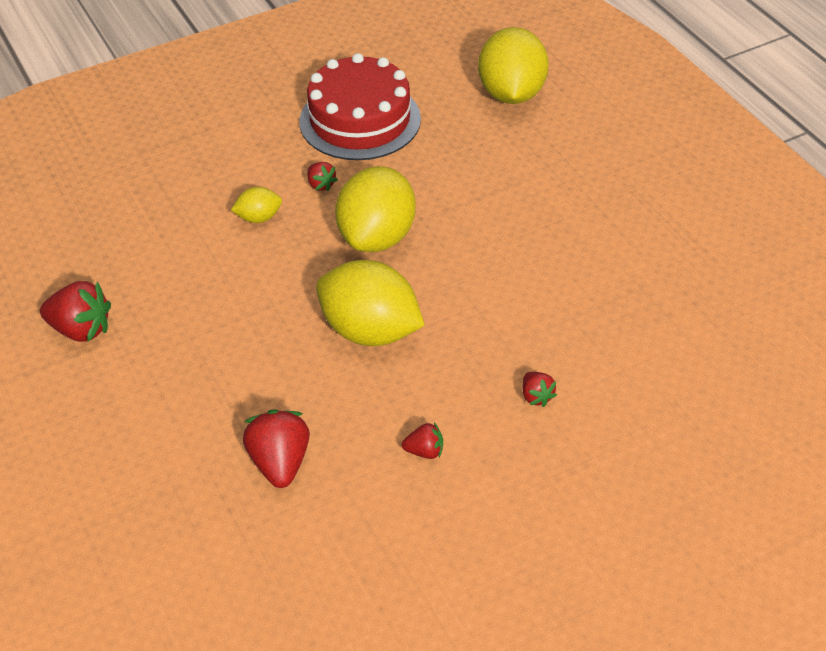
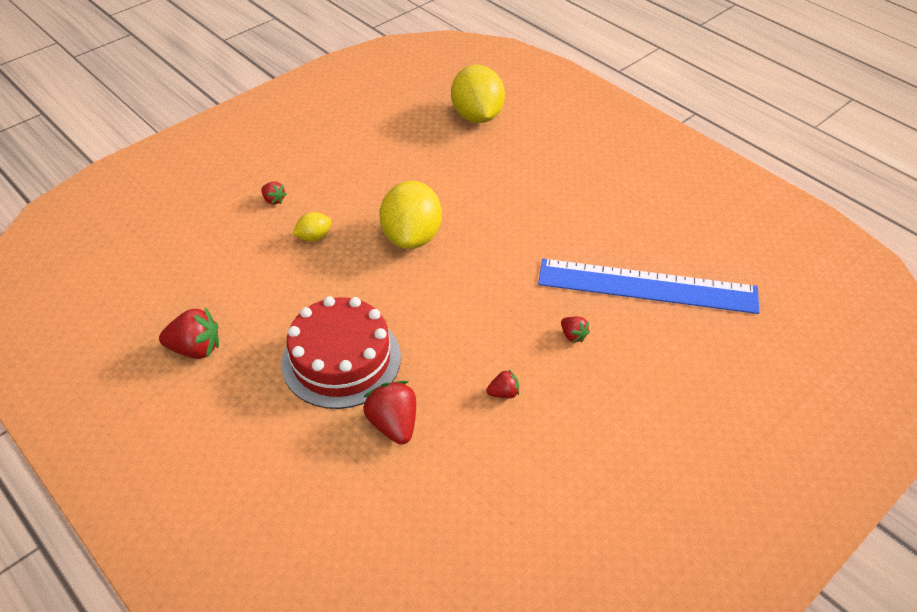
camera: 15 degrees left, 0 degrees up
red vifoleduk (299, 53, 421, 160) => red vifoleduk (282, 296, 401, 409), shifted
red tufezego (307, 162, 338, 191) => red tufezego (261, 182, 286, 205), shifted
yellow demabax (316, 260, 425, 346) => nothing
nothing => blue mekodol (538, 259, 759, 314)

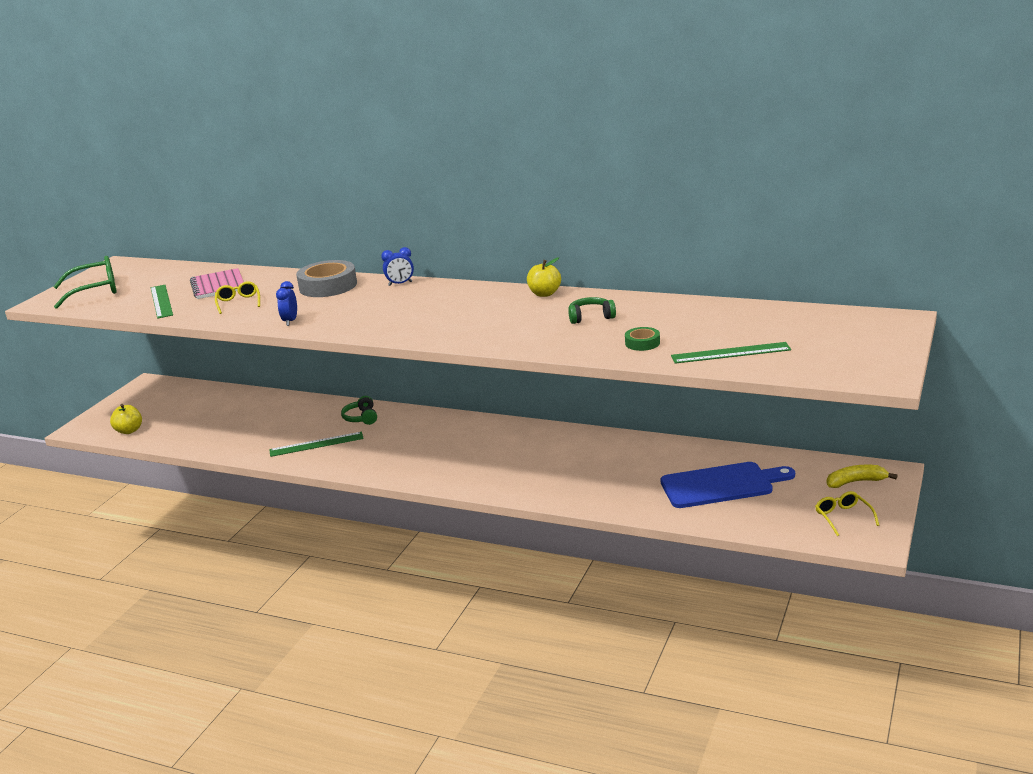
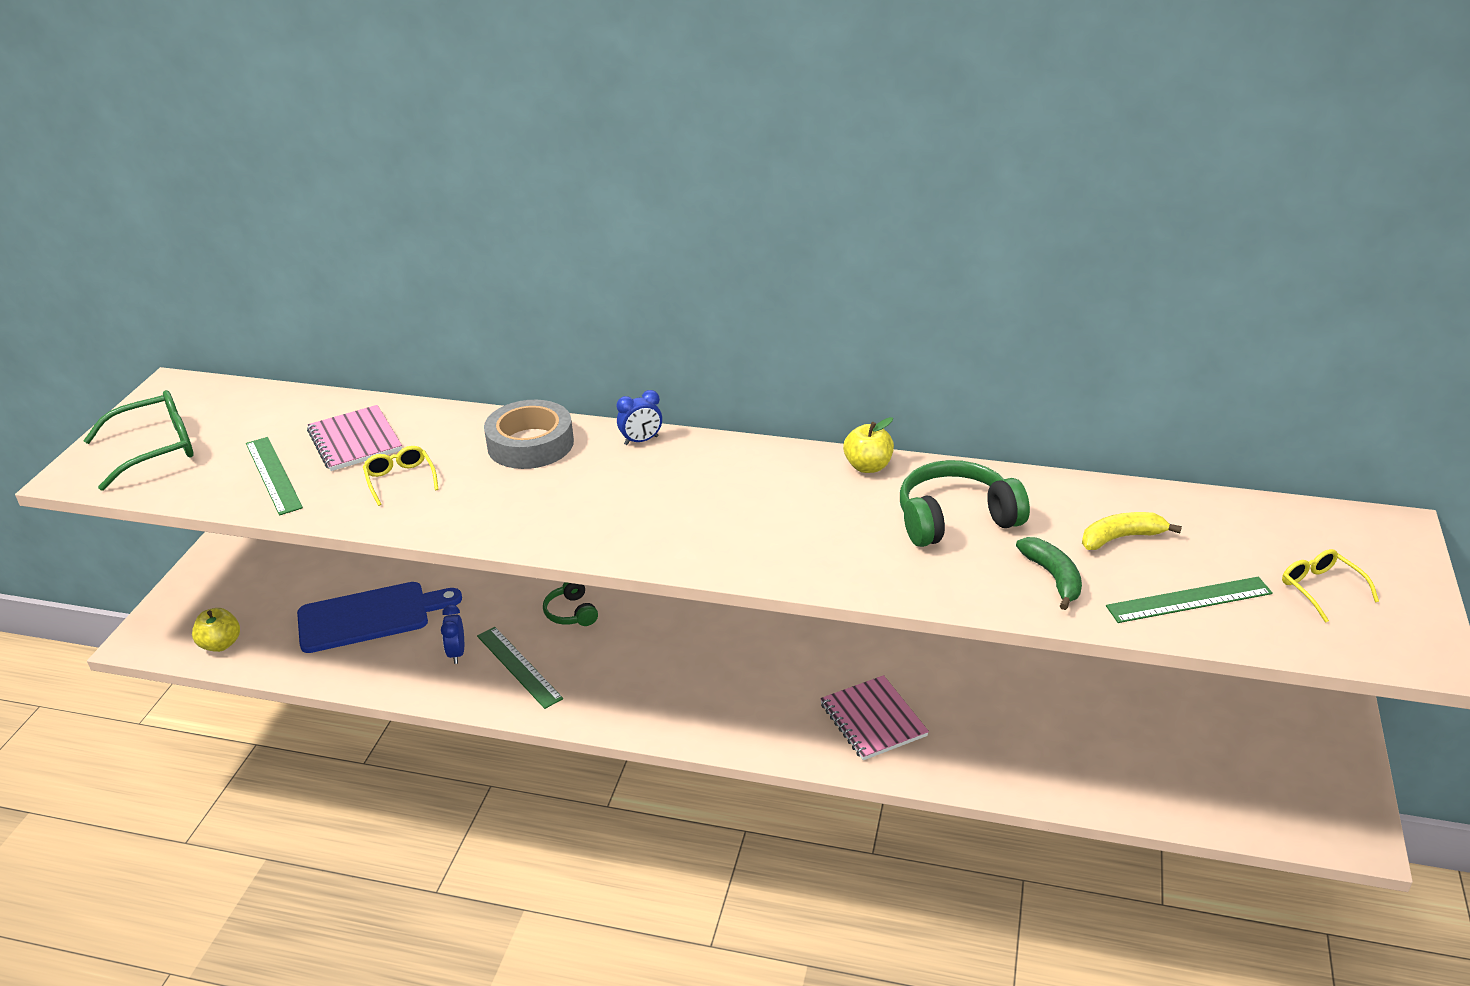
camera: 10 degrees left, 10 degrees up
green mekodol (269, 432, 364, 457) => green mekodol (477, 627, 563, 709), 75 degrees clockwise
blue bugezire (276, 281, 297, 326) => blue bugezire (441, 605, 464, 664), shifted
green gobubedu (568, 297, 616, 324) => green gobubedu (900, 460, 1030, 547), x1.78
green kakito (625, 327, 660, 351) => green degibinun (1016, 537, 1082, 610)
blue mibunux (660, 462, 795, 508) => blue mibunux (297, 582, 462, 653), shifted
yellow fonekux (815, 491, 879, 536) => yellow fonekux (1282, 549, 1379, 623), shifted
yellow degibinun (826, 465, 897, 488) => yellow degibinun (1082, 512, 1182, 550), shifted
nothing => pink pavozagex (820, 675, 929, 760)

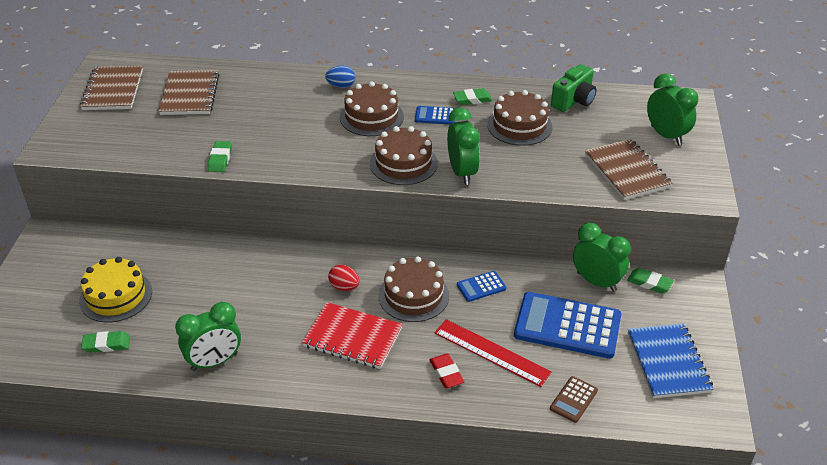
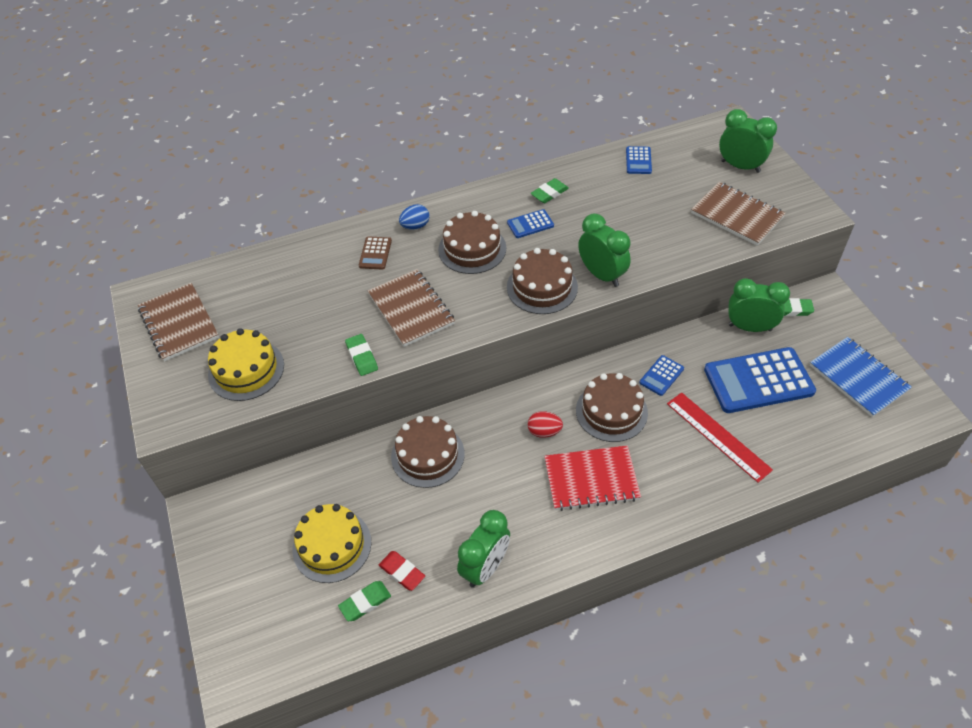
camera: 25 degrees left, 10 degrees up
brown pavozagex (159, 70, 219, 115) => brown pavozagex (368, 269, 455, 347), shifted
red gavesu (429, 353, 464, 388) => red gavesu (379, 551, 425, 591), shifted
red mekodol (434, 319, 552, 387) => red mekodol (667, 392, 773, 483), 45 degrees clockwise
brown vifoleduk (487, 90, 552, 146) => brown vifoleduk (391, 416, 465, 488), shifted
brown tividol (550, 376, 598, 423) => brown tividol (359, 236, 392, 270), shifted
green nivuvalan (551, 64, 597, 112) => blue tividol (626, 146, 652, 174)
nothing => yellow vifoleduk (208, 328, 284, 401)

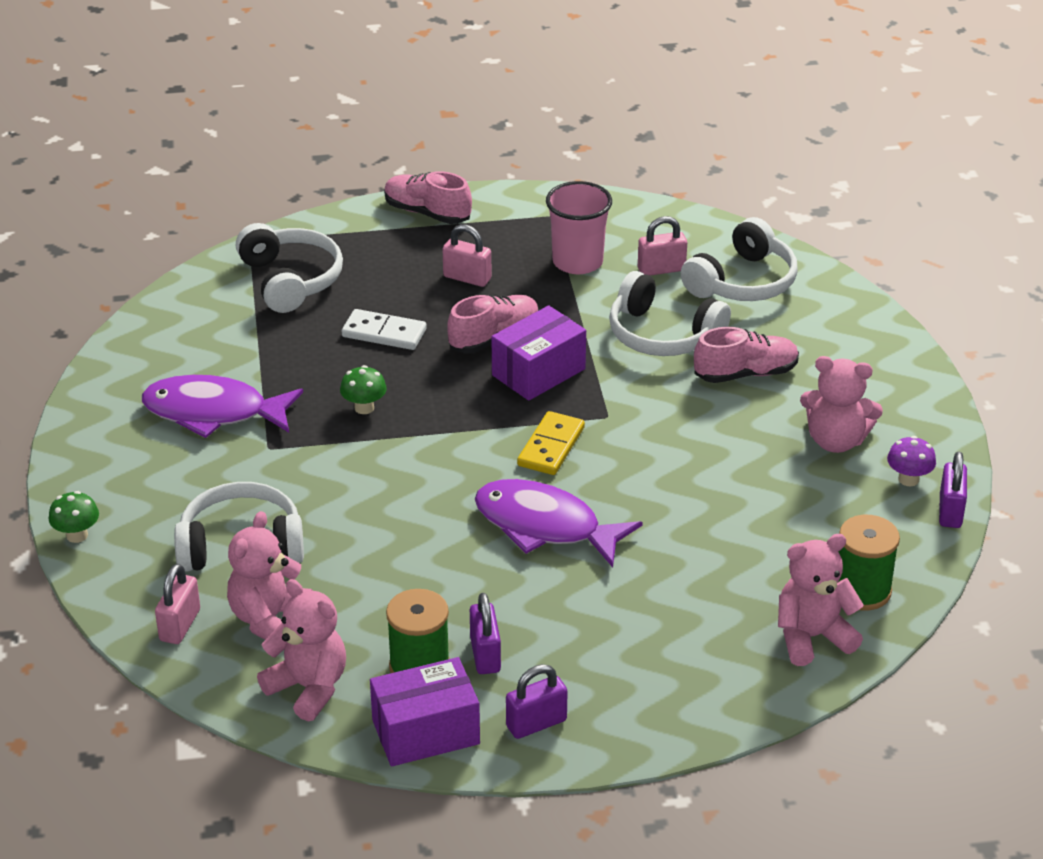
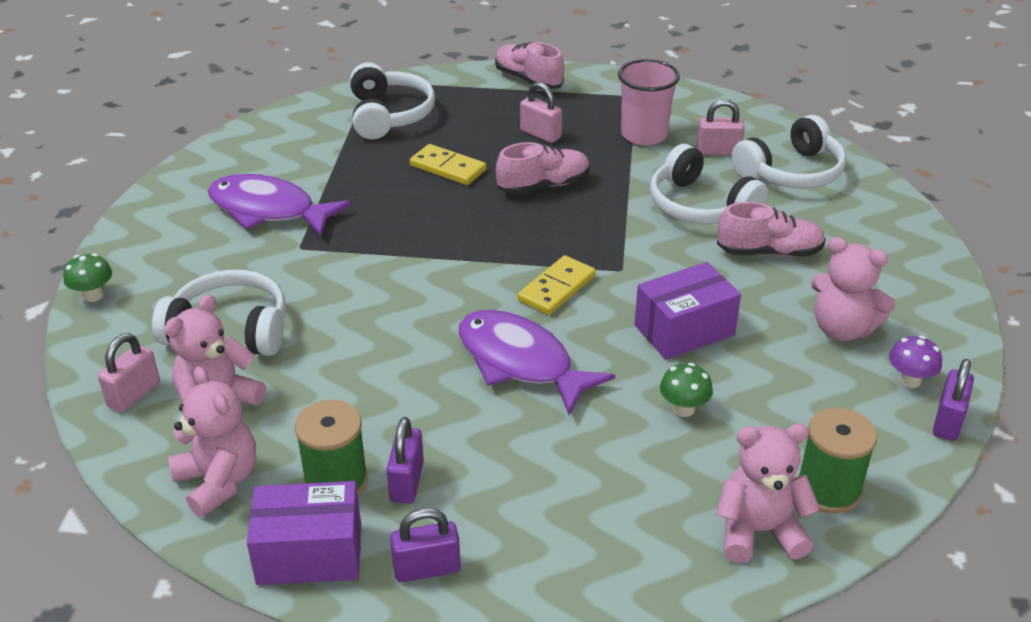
camera: 15 degrees right, 0 degrees up
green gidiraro (340, 365, 387, 414) => green gidiraro (660, 363, 713, 417), shifted
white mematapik (342, 309, 427, 350) => yellow mematapik (410, 144, 486, 185)
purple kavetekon (492, 305, 586, 401) => purple kavetekon (635, 262, 741, 360), shifted

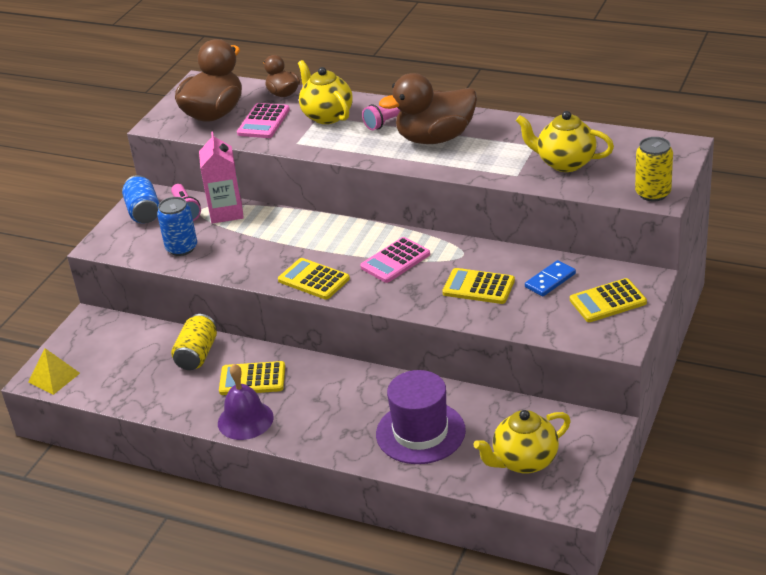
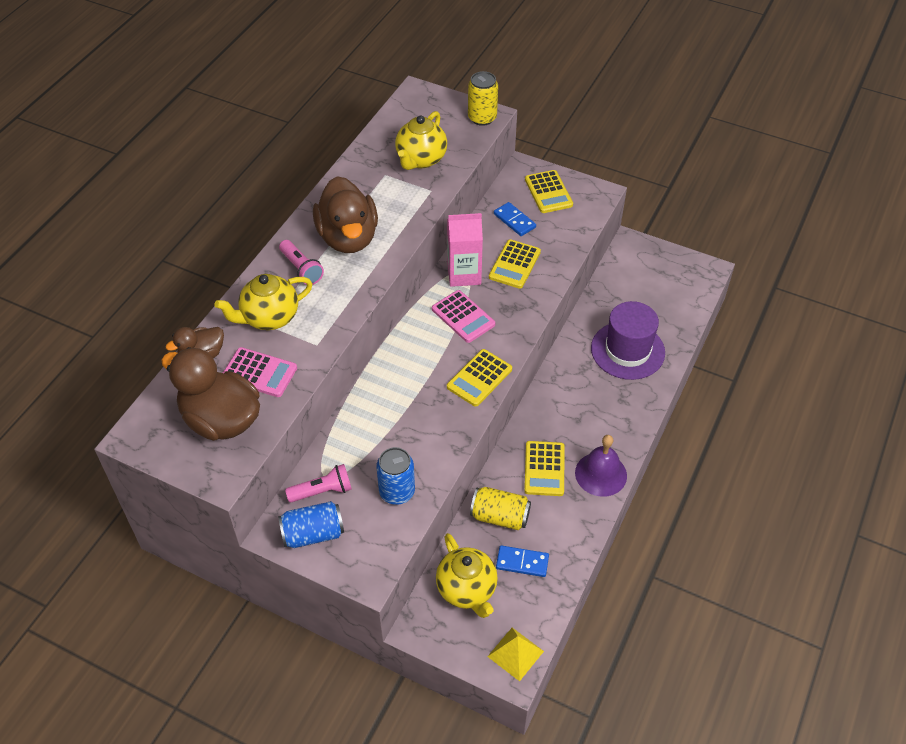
camera: 90 degrees left, 15 degrees up
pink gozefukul (199, 132, 244, 224) => pink gozefukul (447, 213, 483, 287), shifted
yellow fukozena (473, 410, 571, 474) => yellow fukozena (436, 533, 498, 618), shifted
nothing => blue mematapik (496, 545, 549, 577)

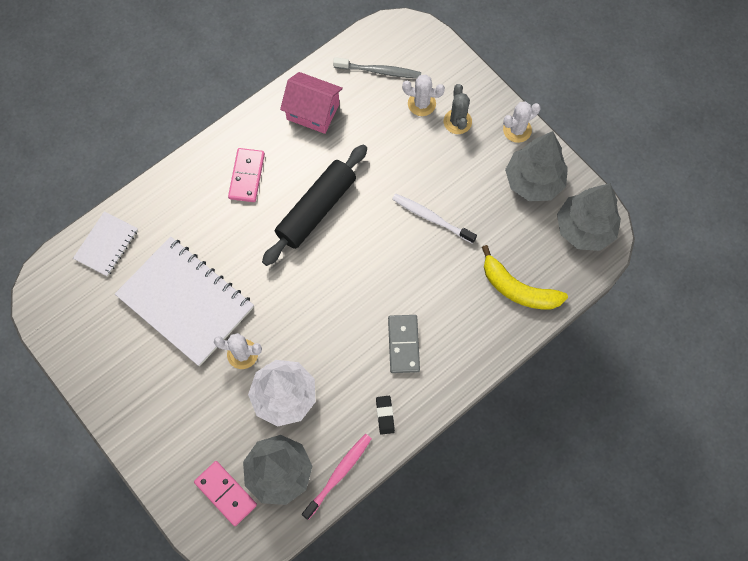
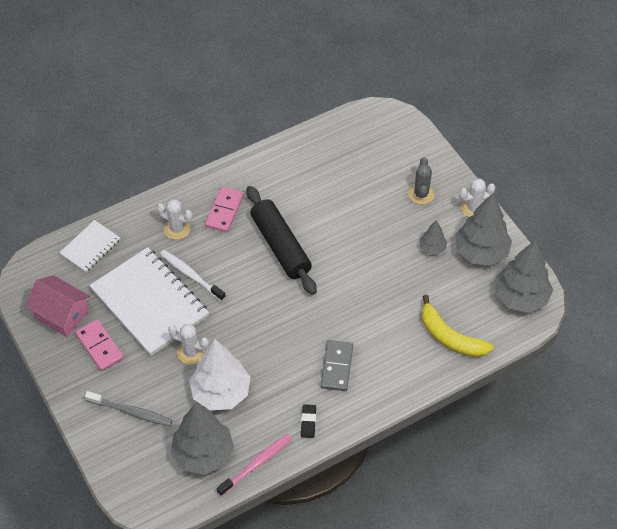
camera: 10 degrees right, 15 degrees down
pink mematapik (194, 461, 257, 526) => pink mematapik (75, 320, 124, 371), shifted
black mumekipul (262, 144, 367, 266) => black mumekipul (246, 186, 317, 295), 75 degrees counterclockwise
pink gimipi (280, 72, 343, 134) => pink gimipi (25, 275, 90, 337), shifted
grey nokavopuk (333, 57, 421, 78) => grey nokavopuk (85, 391, 173, 426), shifted
white nokavopuk (392, 194, 477, 244) => white nokavopuk (160, 250, 226, 301), shifted
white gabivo (402, 74, 445, 116) => white gabivo (157, 199, 193, 240), shifted
nothing => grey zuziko (419, 220, 447, 255)

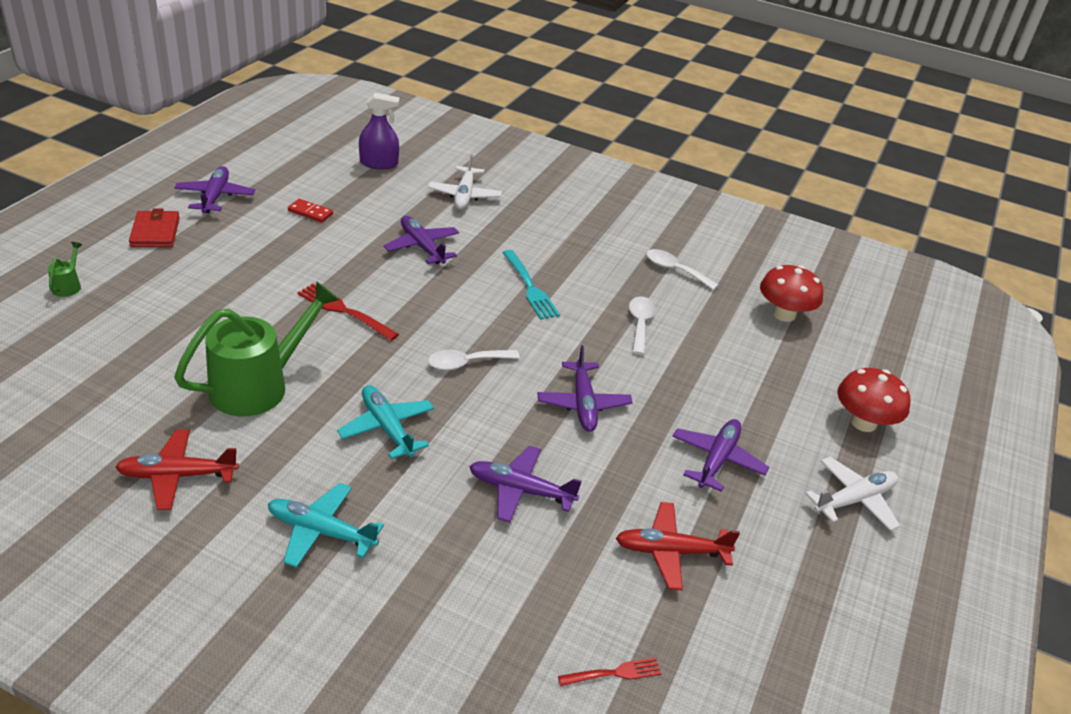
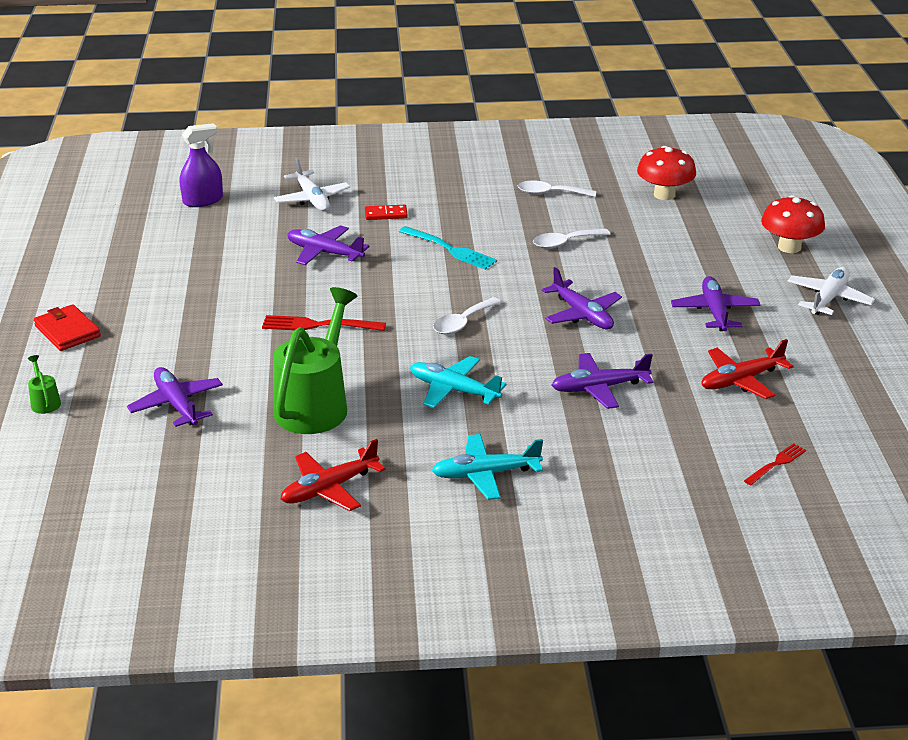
camera: 25 degrees left, 5 degrees down
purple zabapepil (174, 166, 255, 213) => purple zabapepil (127, 367, 223, 427), shifted
red mematapik (288, 199, 333, 223) => red mematapik (365, 205, 408, 220), shifted
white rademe (629, 297, 656, 355) => white rademe (533, 229, 611, 249), 90 degrees counterclockwise

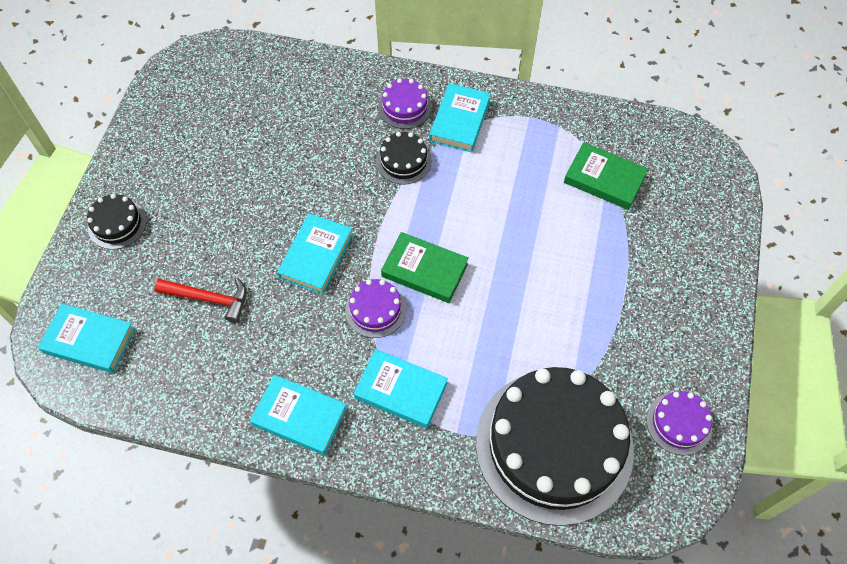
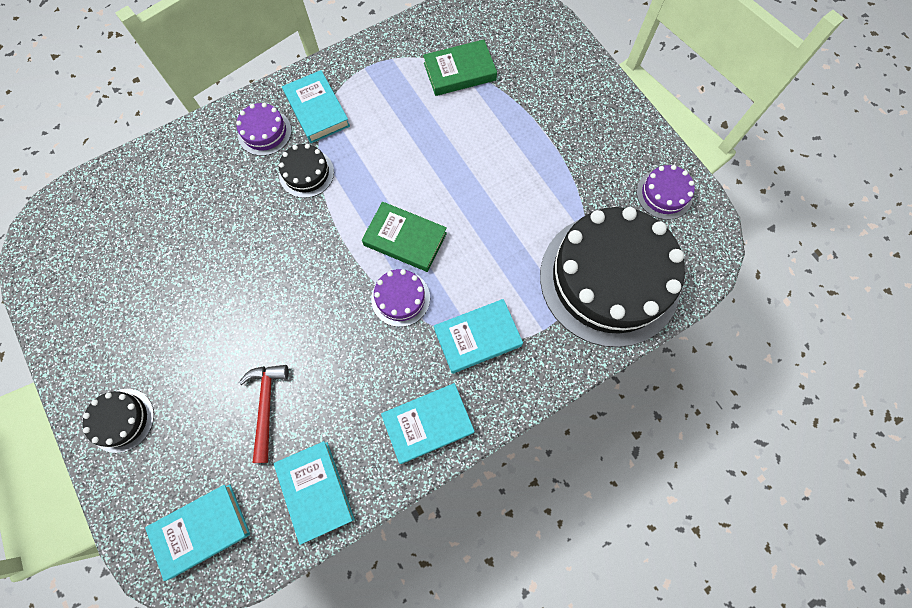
camera: 45 degrees left, 10 degrees up
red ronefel (154, 277, 246, 323) => red ronefel (239, 365, 289, 463), 60 degrees counterclockwise
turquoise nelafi (277, 213, 353, 294) => turquoise nelafi (274, 441, 355, 545), shifted
green nelafi (381, 232, 469, 303) => green nelafi (362, 202, 447, 272), 45 degrees clockwise

